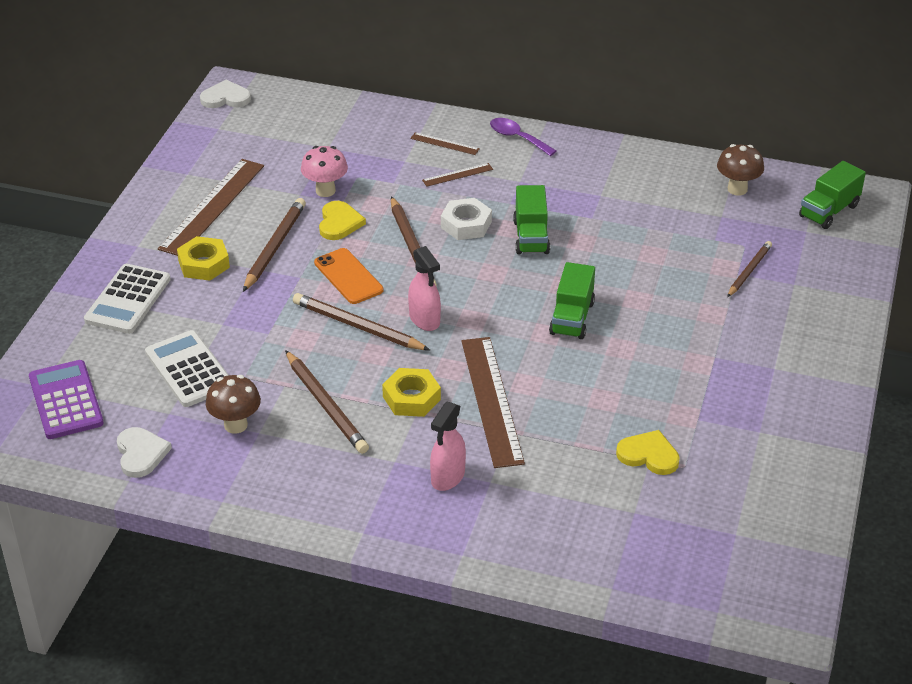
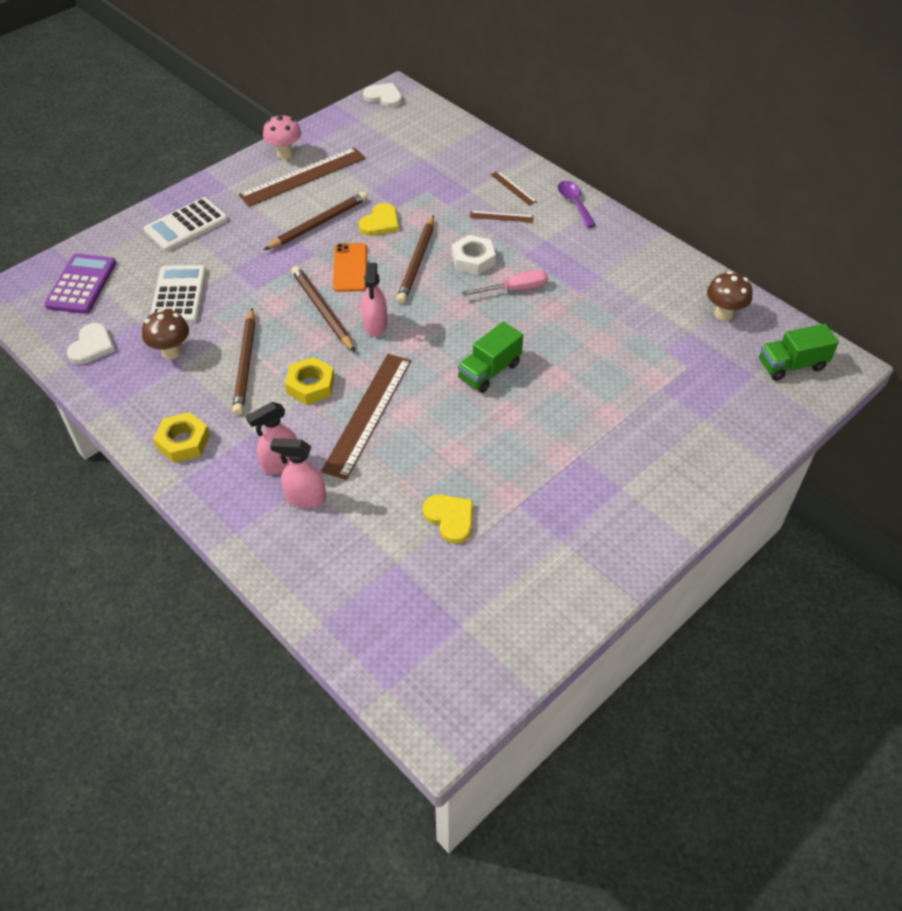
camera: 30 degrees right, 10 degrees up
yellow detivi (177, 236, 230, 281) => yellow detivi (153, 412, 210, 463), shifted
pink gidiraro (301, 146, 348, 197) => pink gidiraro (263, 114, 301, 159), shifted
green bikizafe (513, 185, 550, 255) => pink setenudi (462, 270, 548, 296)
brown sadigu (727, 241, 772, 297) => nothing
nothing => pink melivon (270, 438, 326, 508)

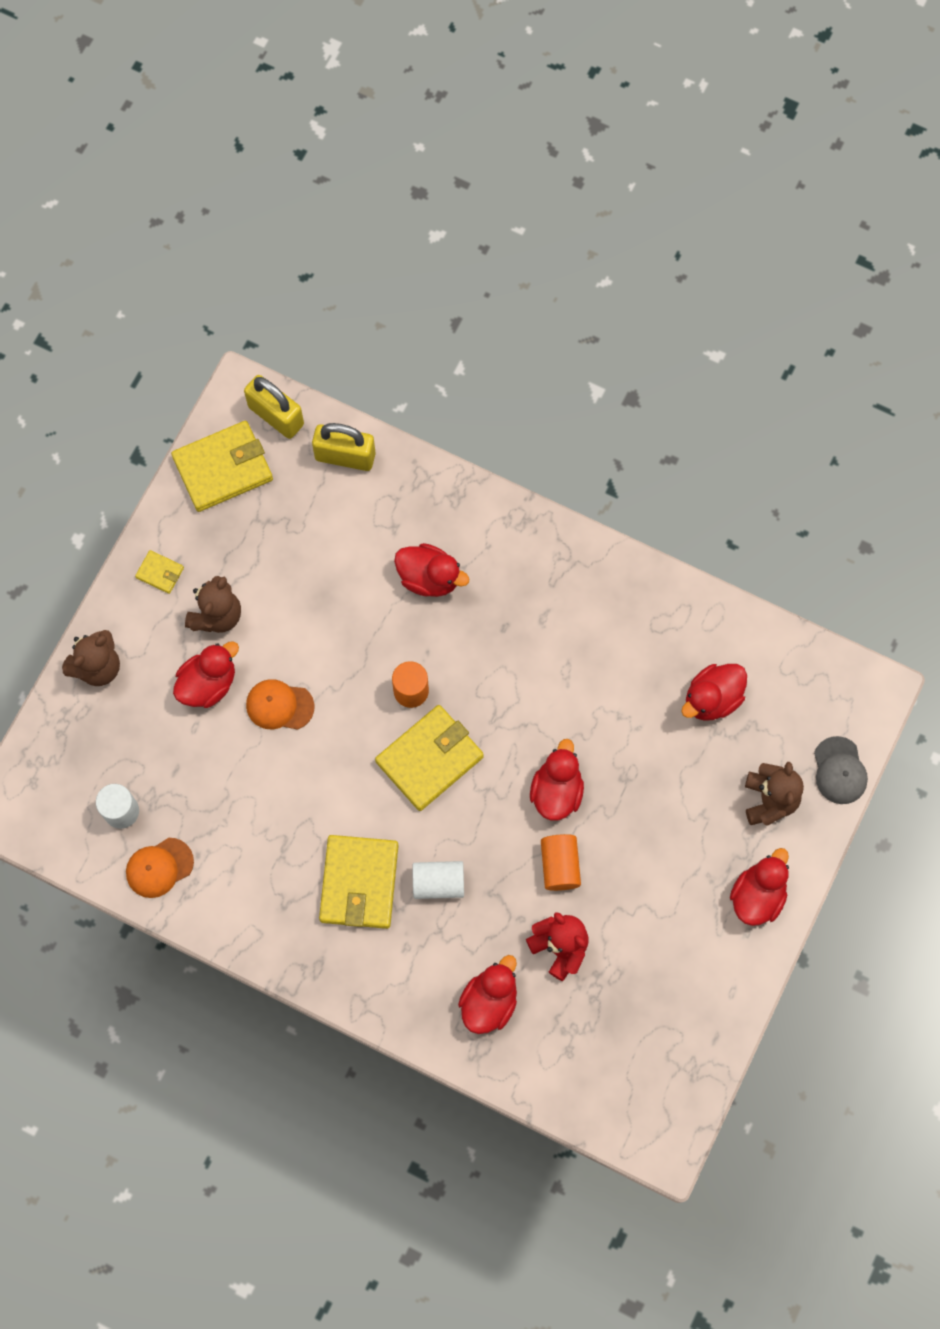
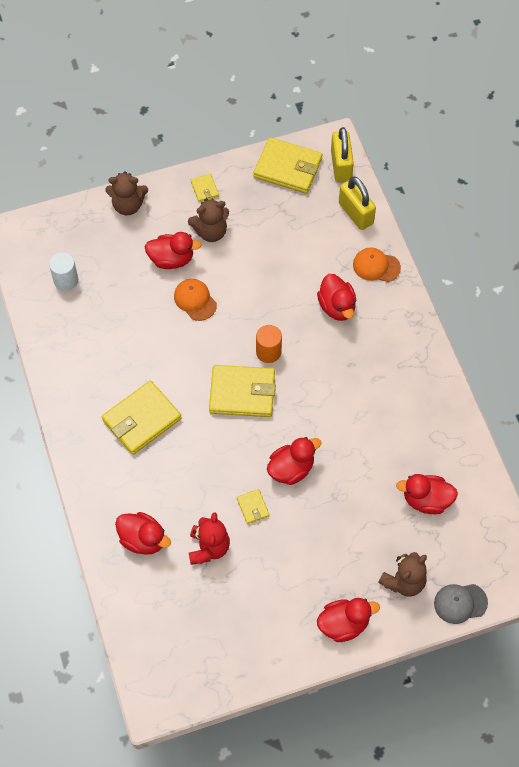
camera: 45 degrees right, 10 degrees down
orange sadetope (126, 838, 194, 898) => orange sadetope (353, 248, 401, 282), shifted
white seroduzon (412, 861, 464, 899) => nothing
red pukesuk (458, 955, 517, 1034) => red pukesuk (115, 512, 171, 555), 45 degrees clockwise
orange seroduzon (541, 834, 581, 891) => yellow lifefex (237, 489, 270, 524)
grey sadetope (814, 736, 868, 804) => grey sadetope (434, 584, 488, 624), 45 degrees clockwise

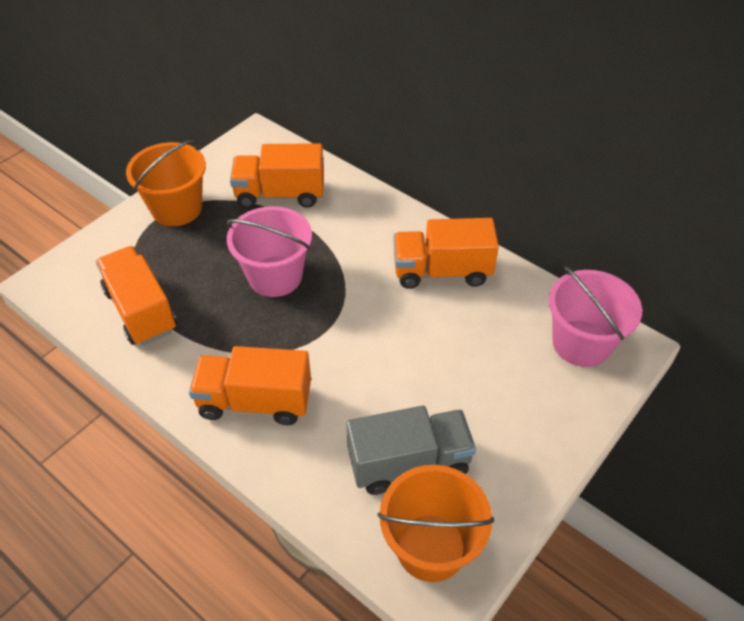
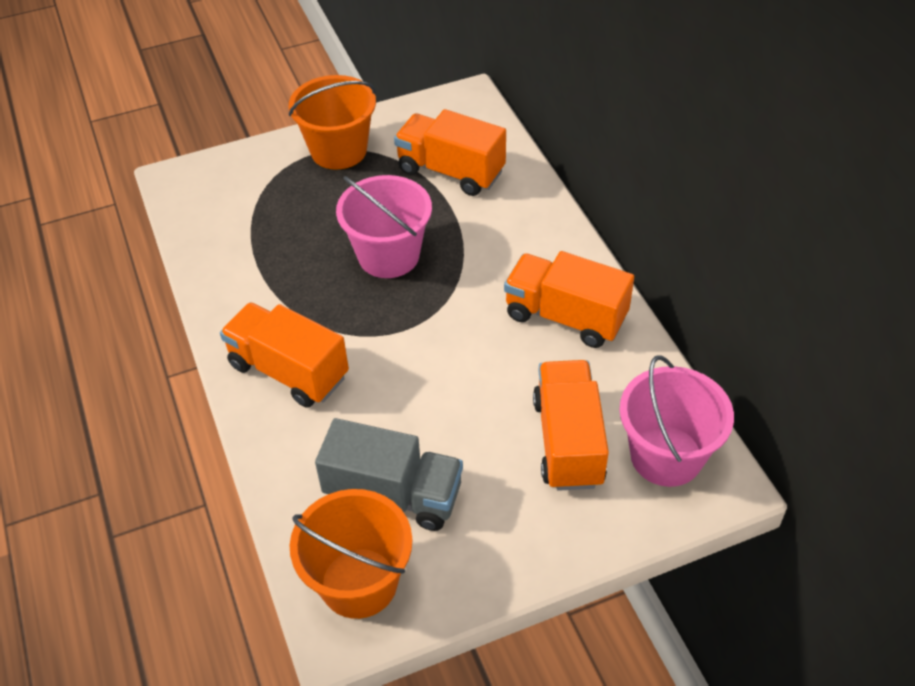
camera: 30 degrees right, 0 degrees up
orange bikizafe (96, 246, 177, 345) => orange bikizafe (533, 360, 609, 491), shifted

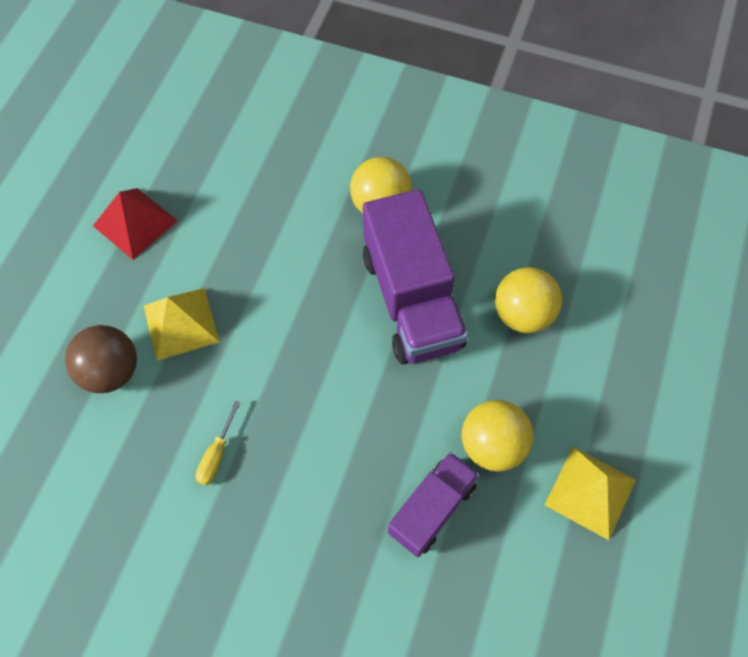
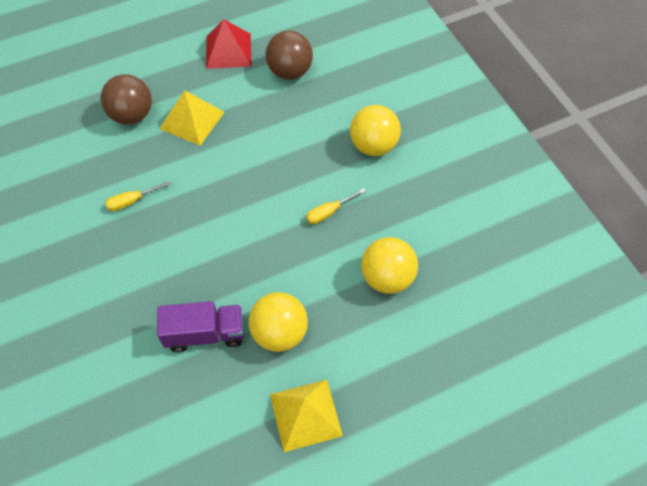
camera: 45 degrees right, 5 degrees down
purple bikizafe (363, 189, 468, 364) => yellow setenudi (306, 188, 366, 224)
nothing => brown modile (266, 31, 313, 80)

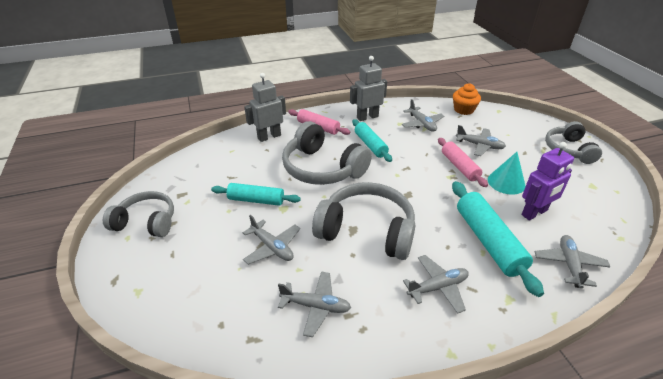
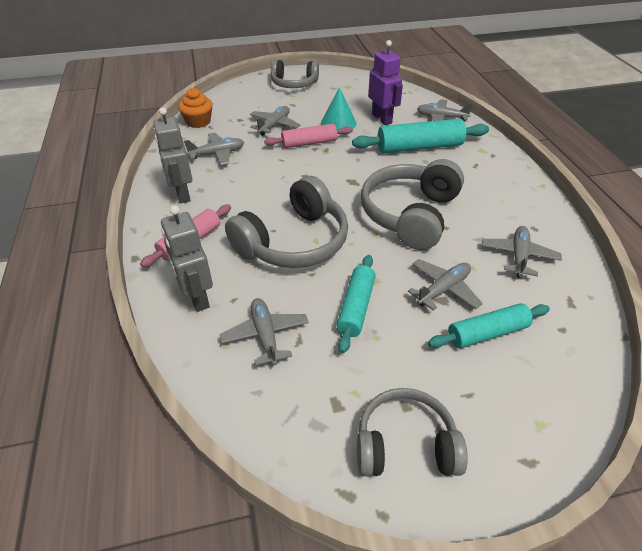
camera: 85 degrees left, 5 degrees up
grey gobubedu (103, 191, 174, 237) => grey gobubedu (357, 388, 468, 476), 75 degrees clockwise
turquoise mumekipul (352, 119, 392, 162) => turquoise mumekipul (428, 303, 550, 348), shifted
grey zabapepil (403, 255, 469, 314) => grey zabapepil (220, 298, 309, 366), shifted

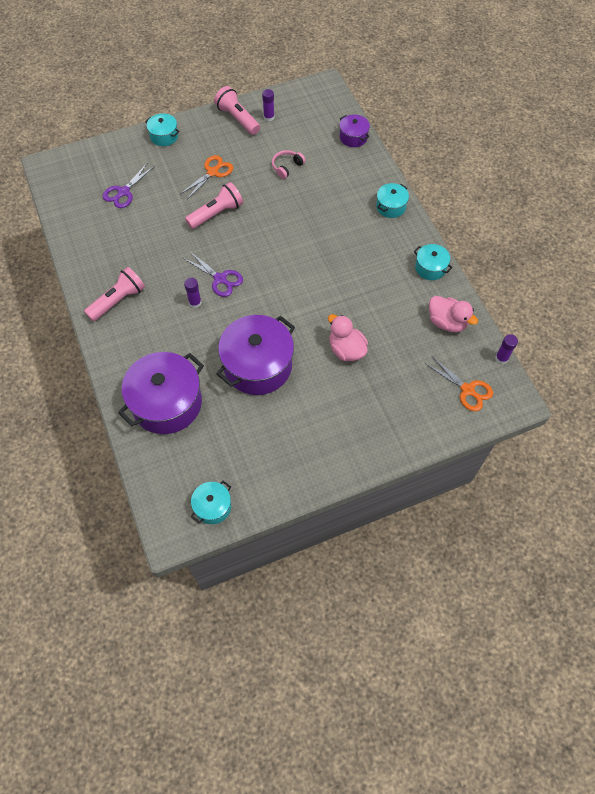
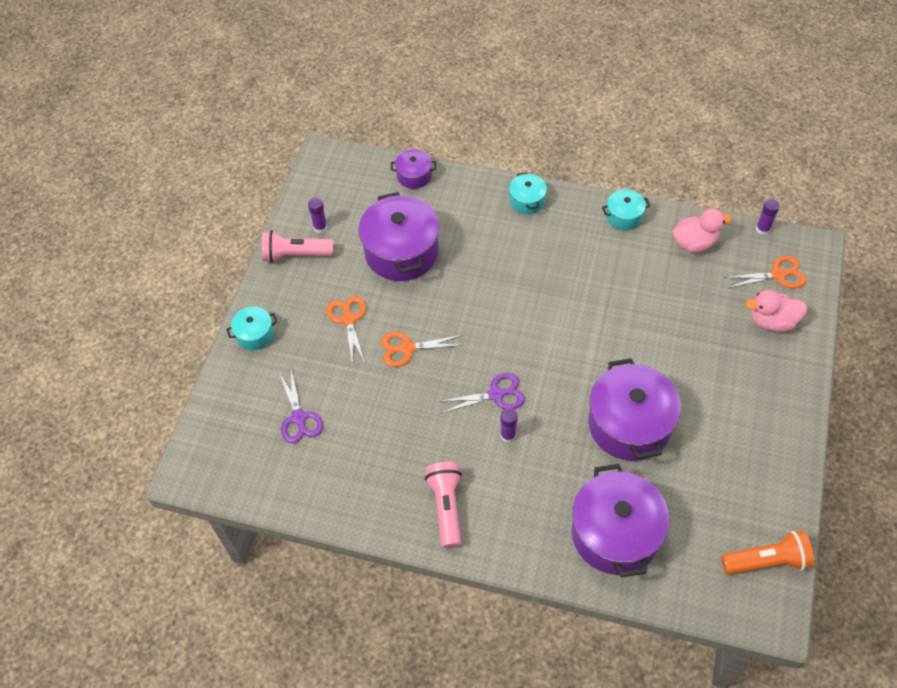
camera: 50 degrees left, 5 degrees down
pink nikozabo (185, 182, 243, 229) => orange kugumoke (381, 332, 464, 367)
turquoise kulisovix (191, 480, 231, 524) => orange nikozabo (721, 531, 814, 574)
pink gobubedu (272, 150, 306, 179) => purple kulisovix (359, 192, 439, 281)
pink pukesuk (328, 314, 368, 361) => pink pukesuk (745, 290, 807, 332), shifted

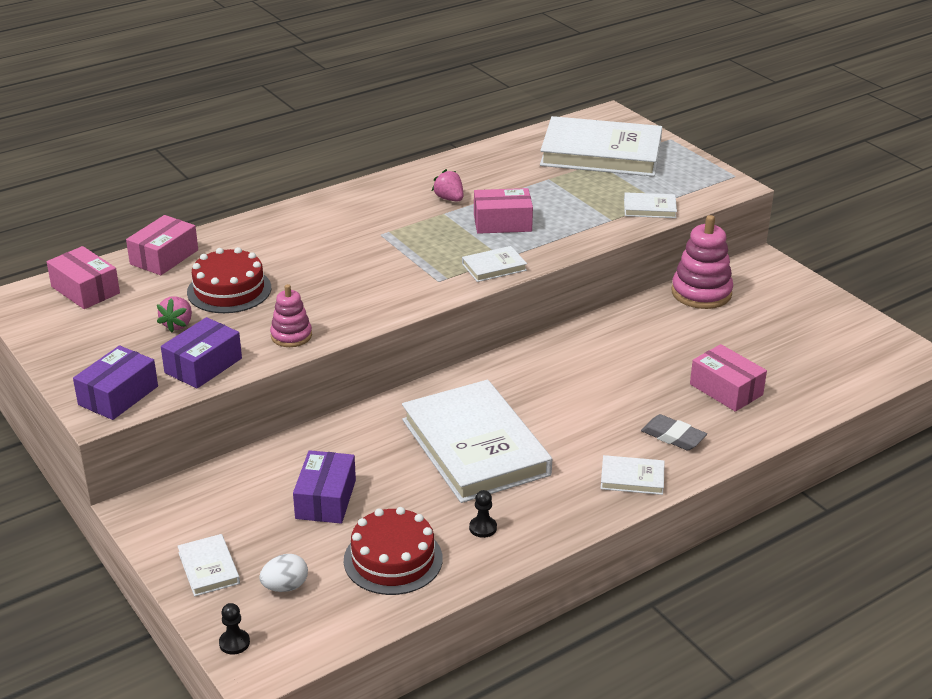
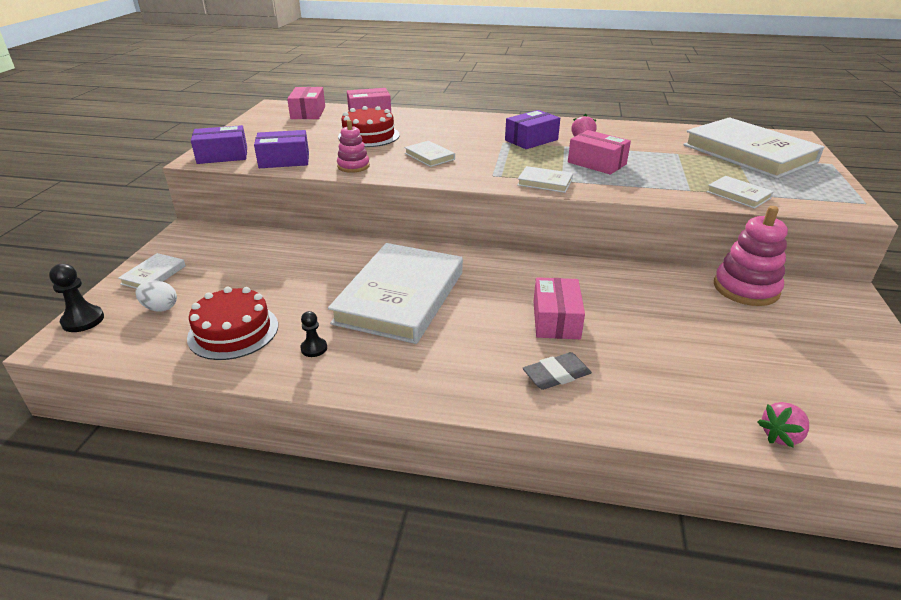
camera: 45 degrees right, 0 degrees up
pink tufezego (157, 296, 192, 333) => pink tufezego (758, 402, 809, 448), shifted
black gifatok (219, 603, 250, 655) => black gifatok (49, 264, 104, 332), x1.55
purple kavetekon (293, 450, 356, 524) => purple kavetekon (505, 110, 560, 149), shifted
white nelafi (600, 455, 665, 495) => white nelafi (404, 141, 455, 167), shifted
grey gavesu (641, 414, 707, 451) => grey gavesu (523, 352, 592, 390), 75 degrees clockwise
pink kavetekon (690, 344, 767, 412) => pink kavetekon (533, 277, 585, 339), shifted

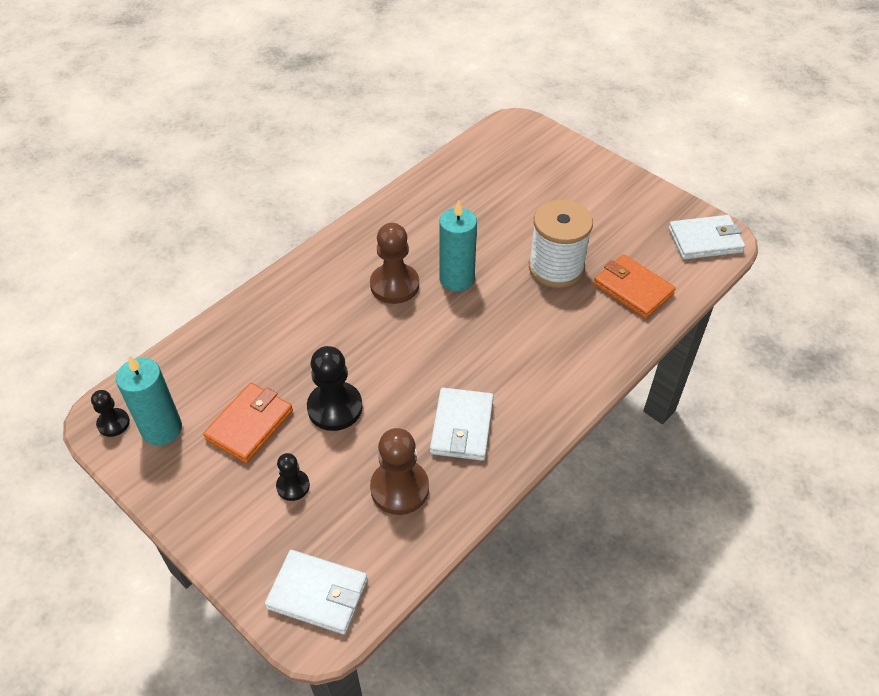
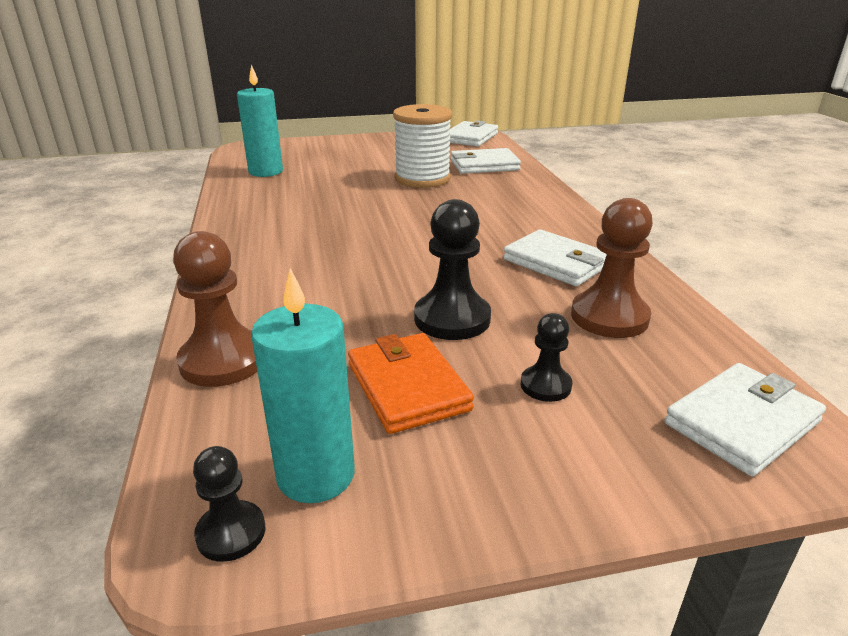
camera: 55 degrees left, 20 degrees down
brown gifatok (370, 223, 419, 304) => brown gifatok (173, 231, 257, 387), shifted
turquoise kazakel (439, 200, 477, 291) => turquoise kazakel (237, 65, 283, 177), shifted
orange lifefex (593, 254, 676, 319) => white lifefex (451, 148, 521, 174)

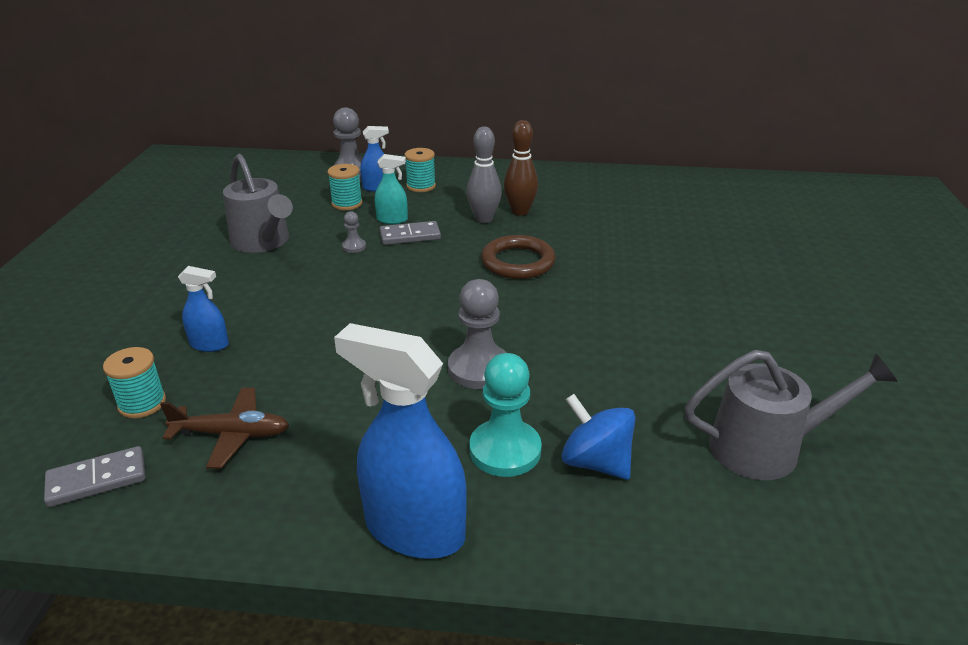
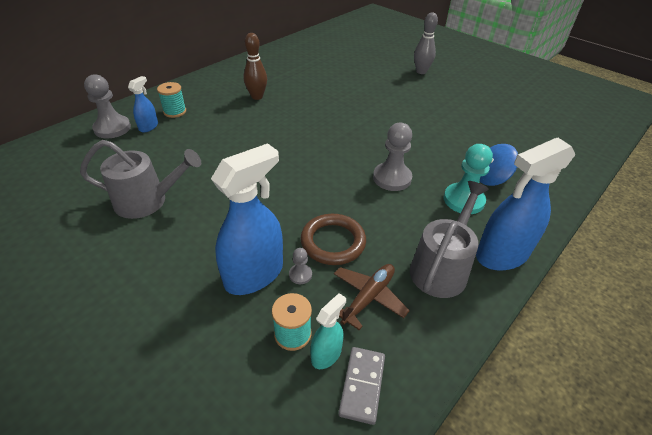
camera: 55 degrees left, 10 degrees up
blue melivon (178, 266, 229, 352) => blue melivon (211, 143, 283, 295), x2.01
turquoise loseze (328, 164, 362, 210) => nothing
grey gifatok (342, 211, 366, 253) => grey gifatok (289, 248, 312, 284), shifted
turquoise melivon (375, 154, 408, 224) => turquoise melivon (310, 293, 346, 369), shifted
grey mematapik (380, 221, 441, 245) => nothing
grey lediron (467, 127, 502, 223) => grey lediron (414, 12, 438, 74), shifted
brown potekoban (481, 235, 556, 279) => brown potekoban (300, 214, 366, 265), shifted
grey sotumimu (685, 350, 898, 480) => grey sotumimu (410, 181, 489, 298), shifted

